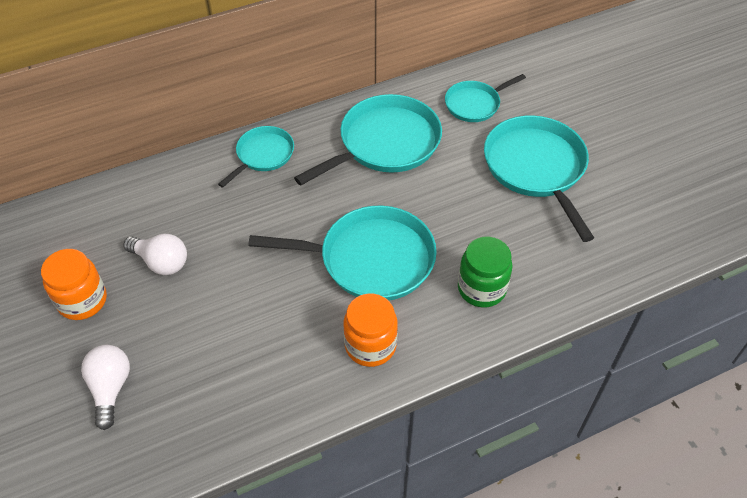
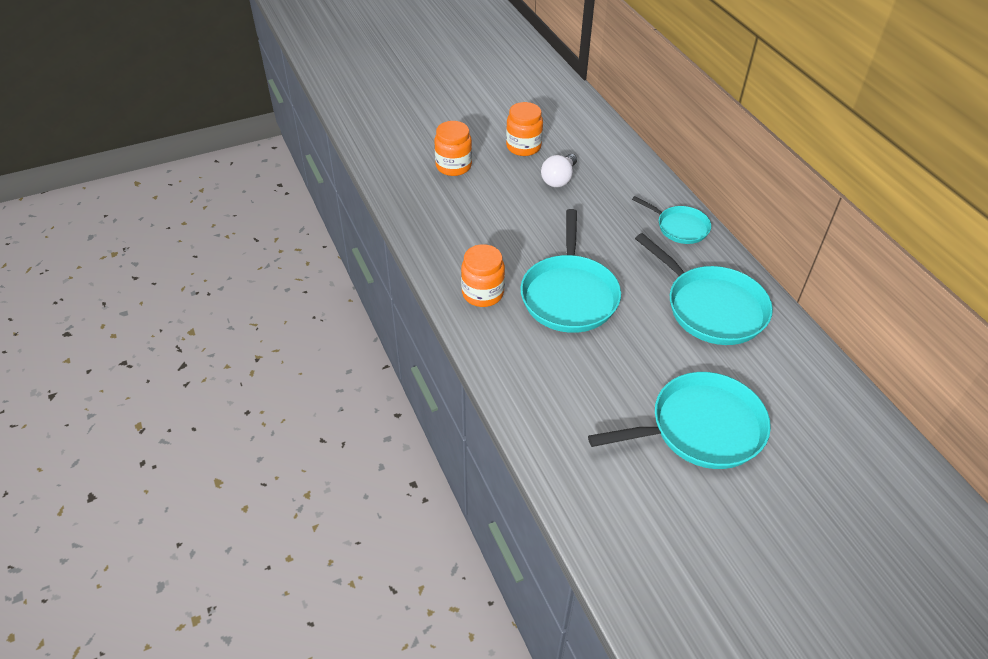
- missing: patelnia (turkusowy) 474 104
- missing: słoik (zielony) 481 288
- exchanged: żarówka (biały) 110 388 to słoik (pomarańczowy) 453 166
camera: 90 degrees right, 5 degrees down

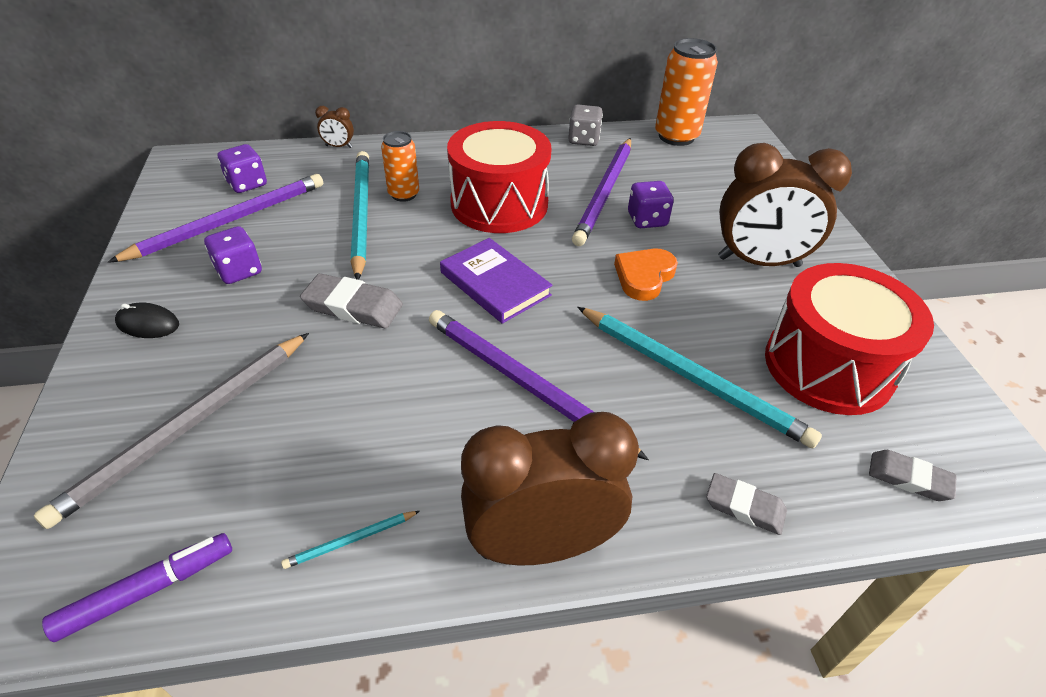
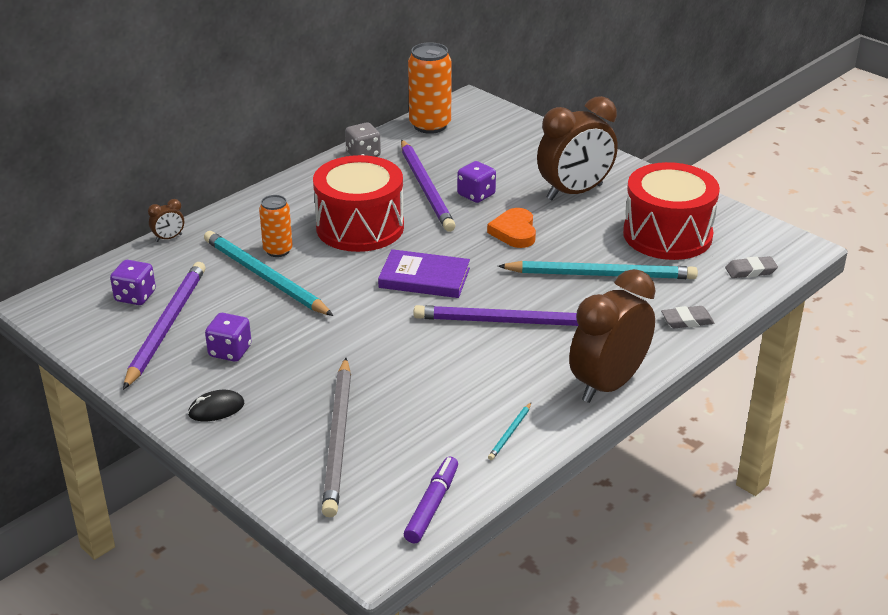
- missing: gumka do mazania (szary) 353 306
camera: 35 degrees left, 10 degrees down

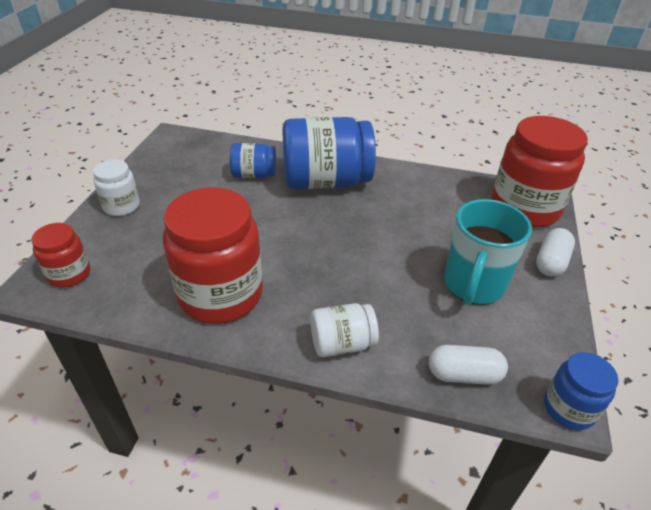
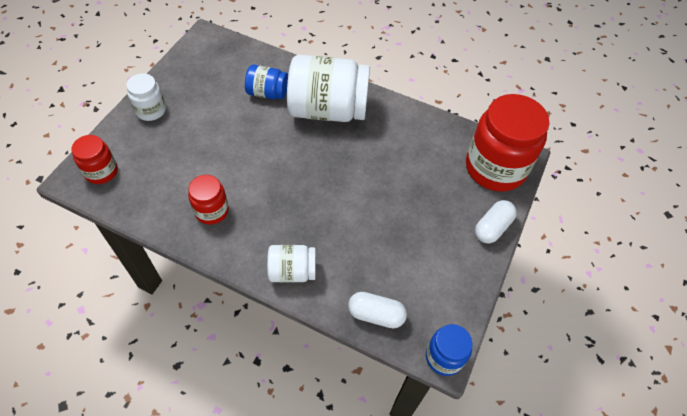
- colour: słoik (niebieski) 325 181 to słoik (biały) 328 110
- size: słoik (czerwony) 220 294 = 212 211 x0.51
- missing: kubek (turkusowy) 473 285
camera: 10 degrees right, 15 degrees up

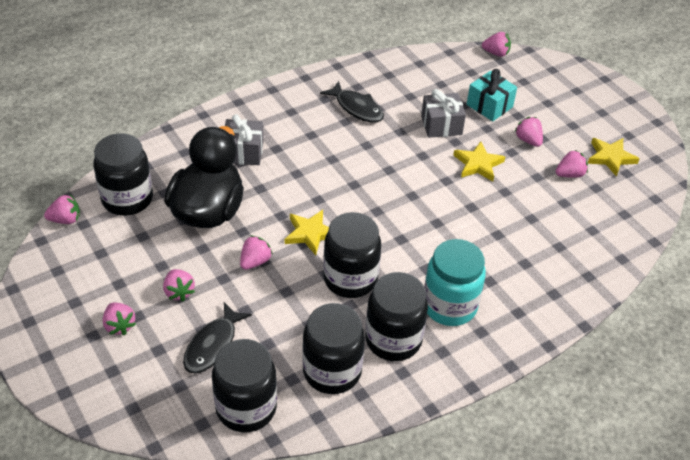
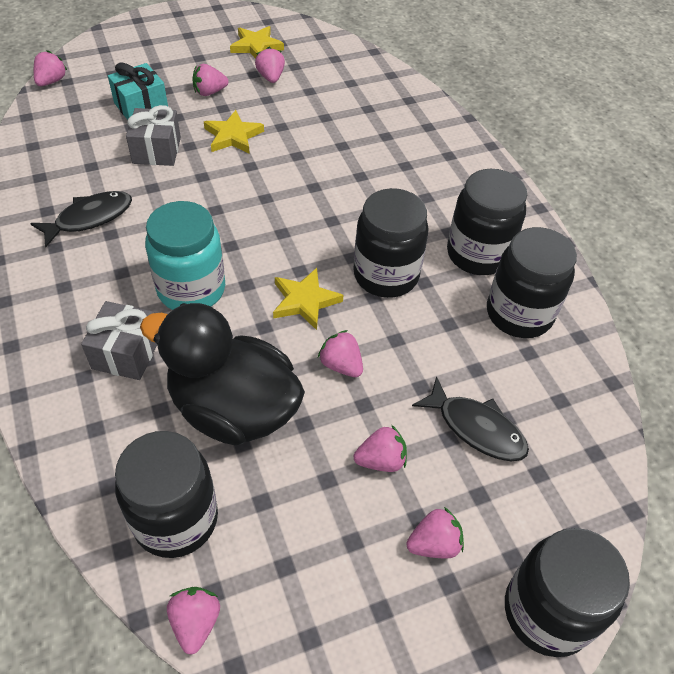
- relocated: słoik (turkusowy) 449 306 to 191 289
- relocated: słoik (czarny) 246 408 to 547 612
camera: 80 degrees left, 5 degrees up

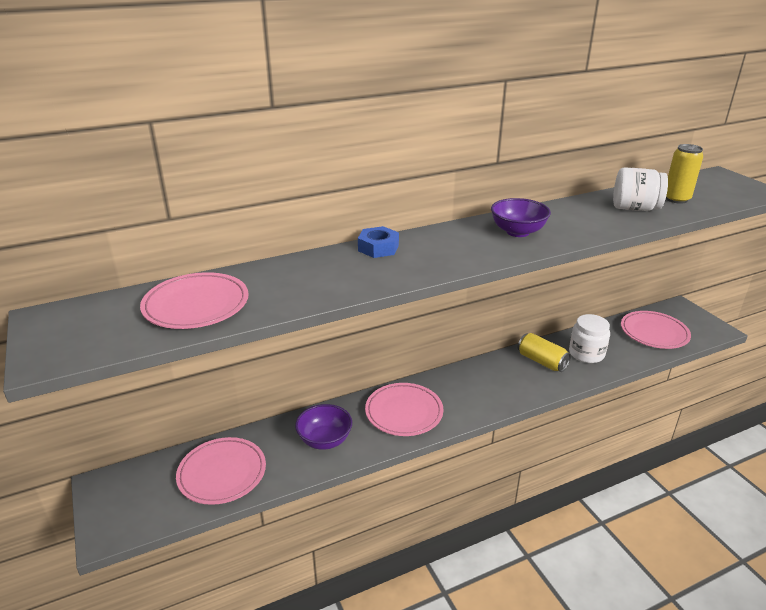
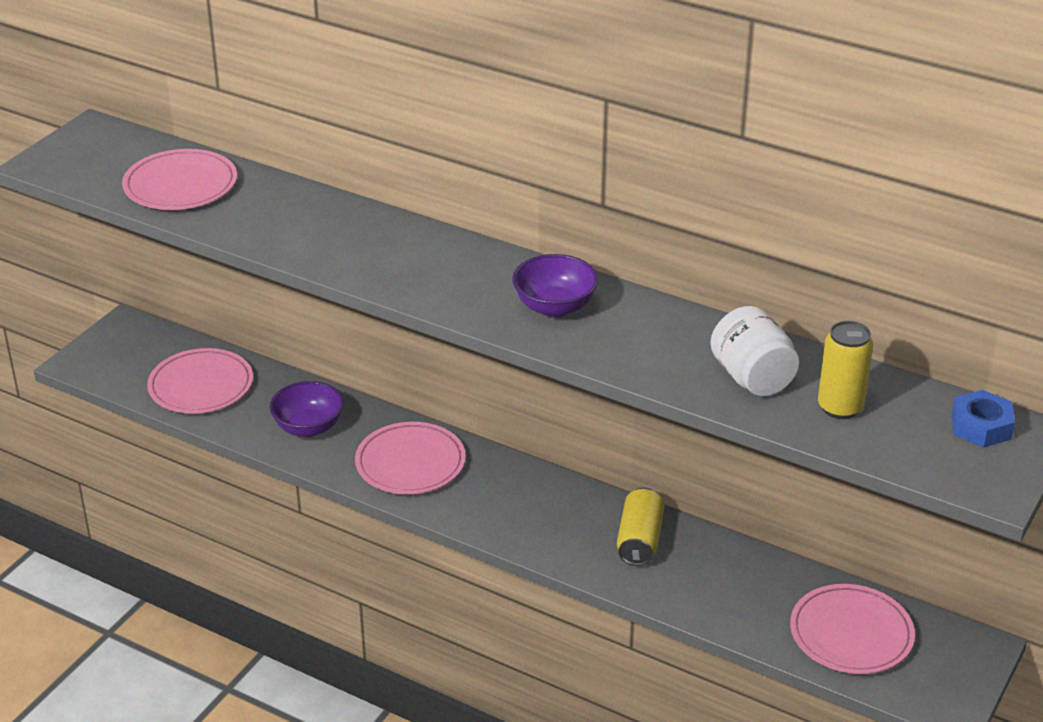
- relocated: nakrętka (niebieski) 378 248 to 981 426
- missing: słoik (biały) 586 353
camera: 55 degrees right, 5 degrees up

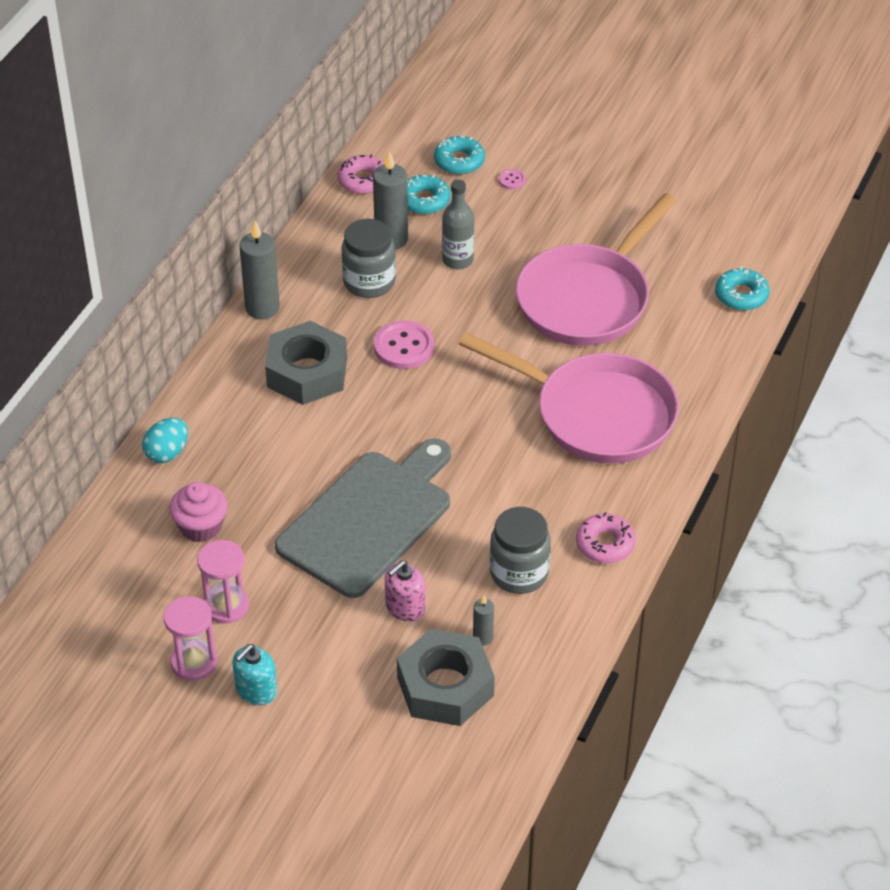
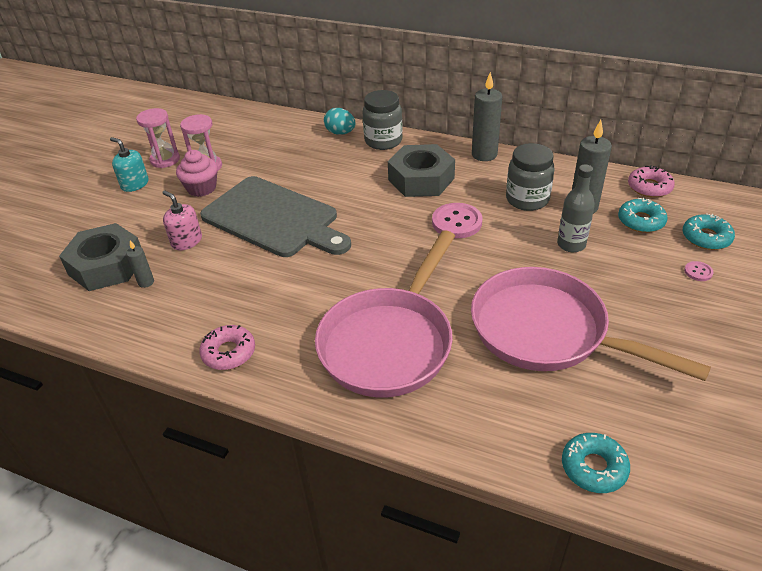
- relocated: muffinka (różowy) 201 526 to 201 188
- relocated: słoik (szary) 519 573 to 383 141
camera: 90 degrees right, 5 degrees down

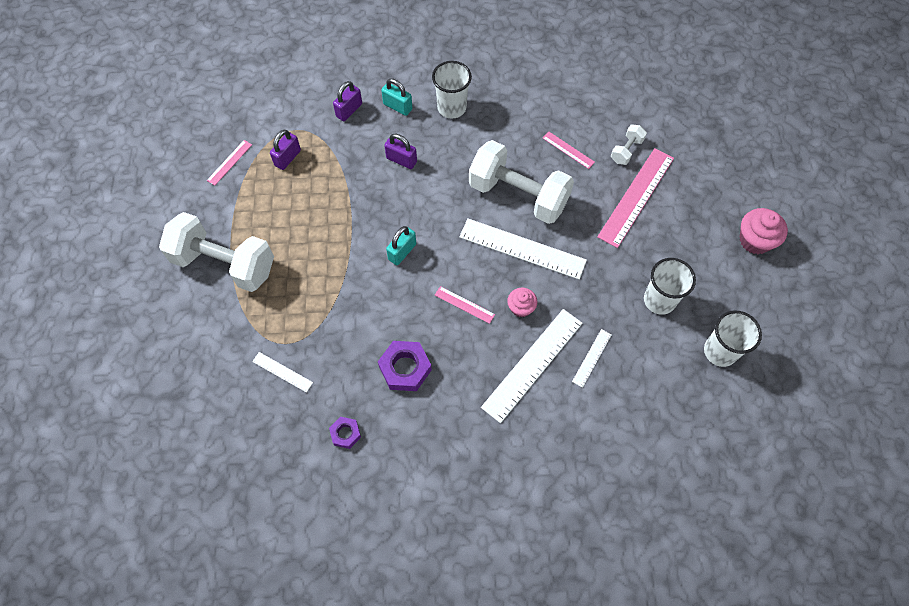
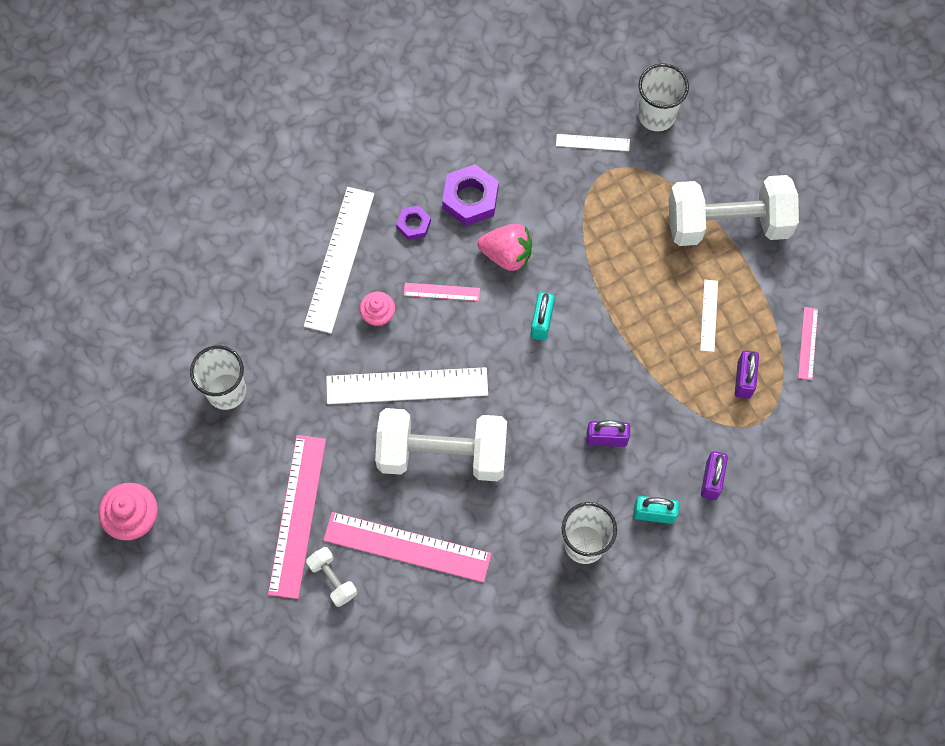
- spun: hantel (biały) 626 150 = 333 579 45 degrees counterclockwise
- size: linijka (różowy) 568 150 = 407 546 x2.08
- relocated: szklanka (biały) 720 351 to 656 115
- relocated: linijka (biały) 592 358 to 709 315
- relocated: nakrętka (fioletowy) 345 433 to 413 225
- appeared: truskawka (różowy) 507 255
camera: 155 degrees right, 5 degrees up

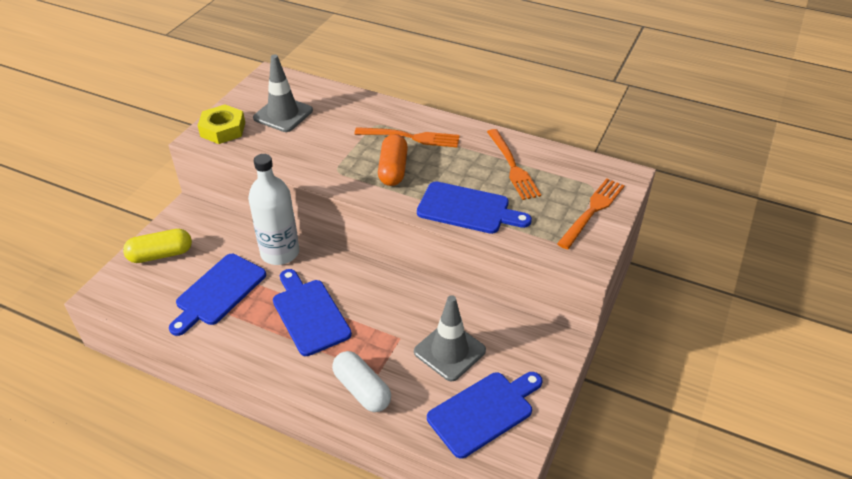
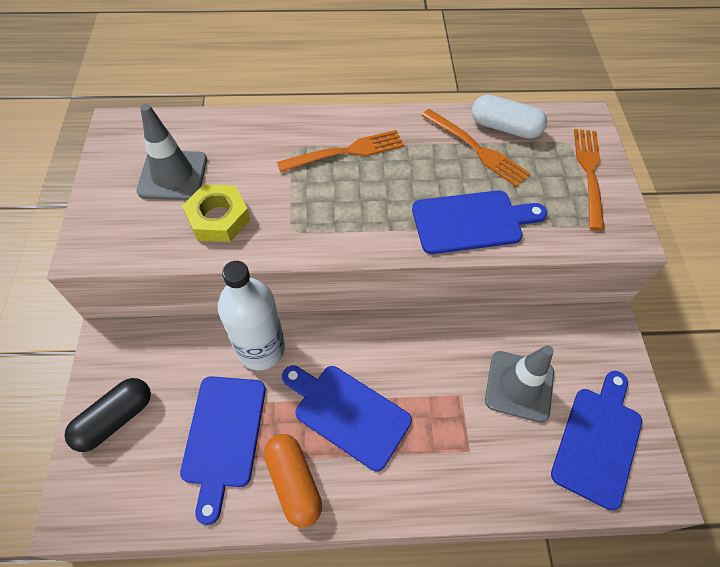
- relocated: nakrętka (żółty) 223 129 to 218 218
- relocated: kapsułka (pomarańczowy) 393 169 to 294 482
- colour: kapsułka (żółty) 161 255 to kapsułka (czarny) 115 419
- relocated: kapsułka (biały) 362 390 to 505 128
camera: 30 degrees left, 15 degrees up

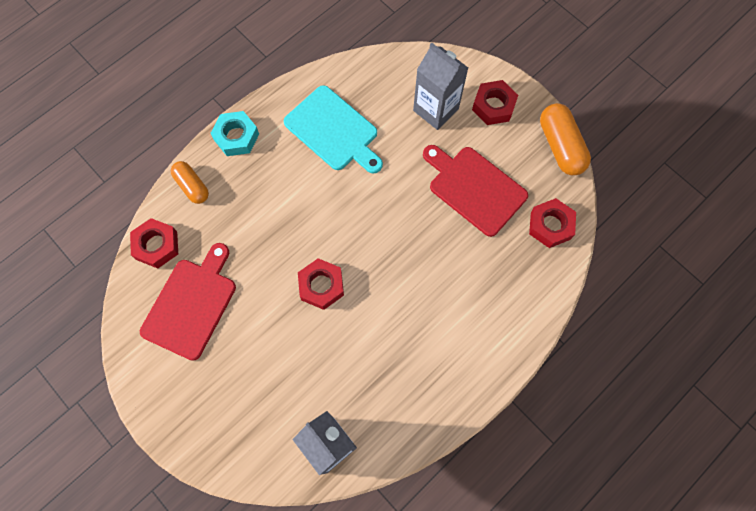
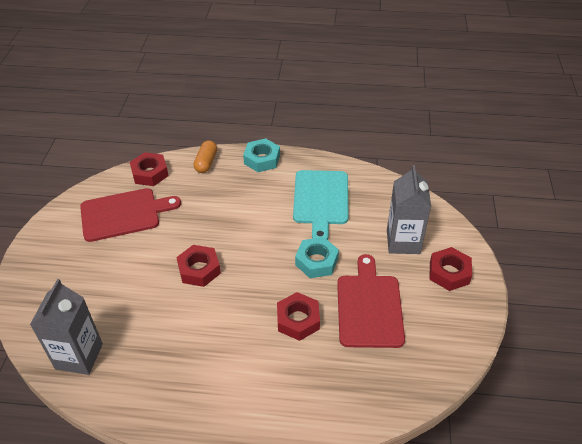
- missing: kapsułka (pomarańczowy) 560 146
- relocated: nakrętka (czerwony) 550 225 to 298 320
- appeared: nakrętka (turkusowy) 316 261
camera: 50 degrees right, 25 degrees down

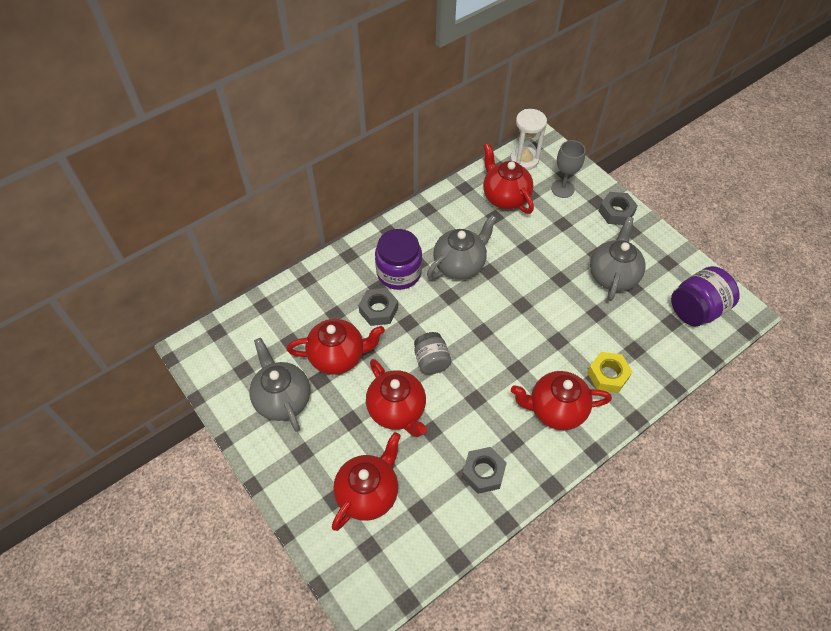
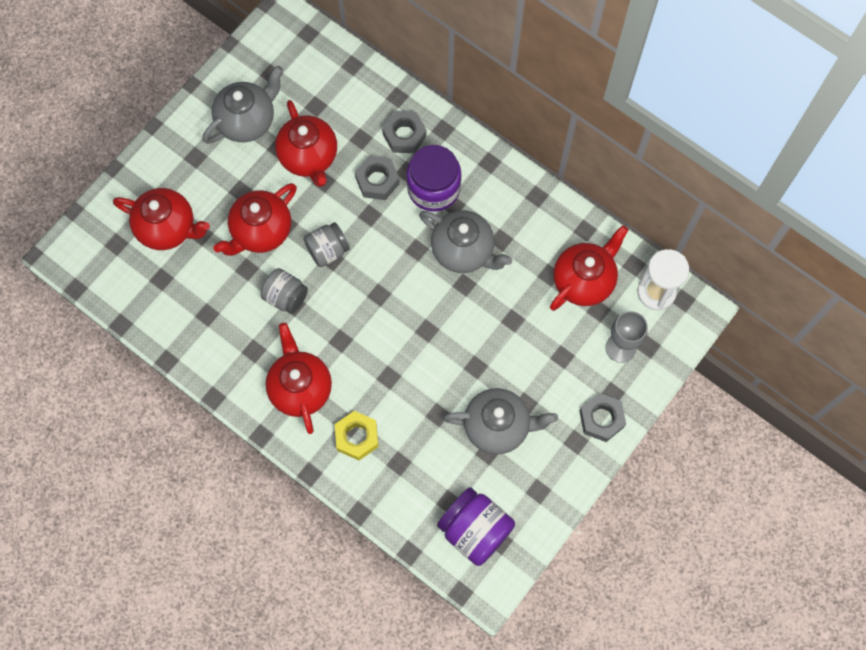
- relocated: nakrętka (szary) 483 472 to 404 135
- appeared: słoik (szary) 286 297
camera: 75 degrees right, 15 degrees up

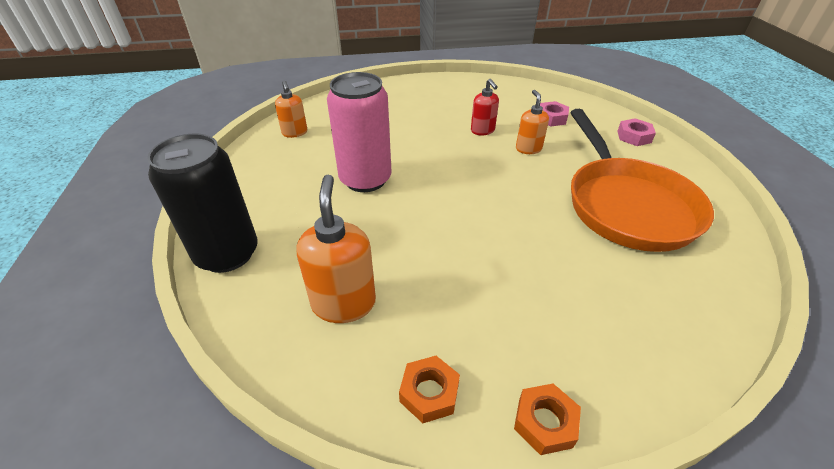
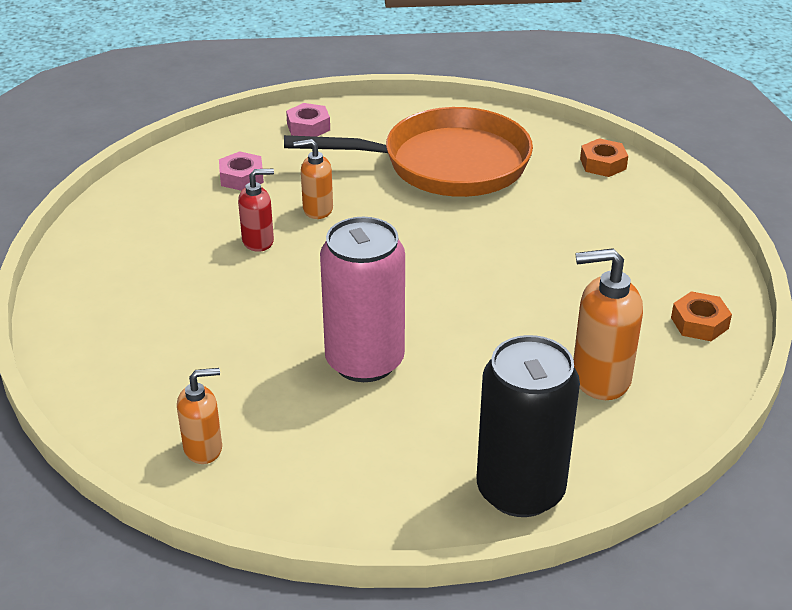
- relocated: nakrętka (pomarańczowy) 544 422 to 603 164
camera: 85 degrees left, 5 degrees down

